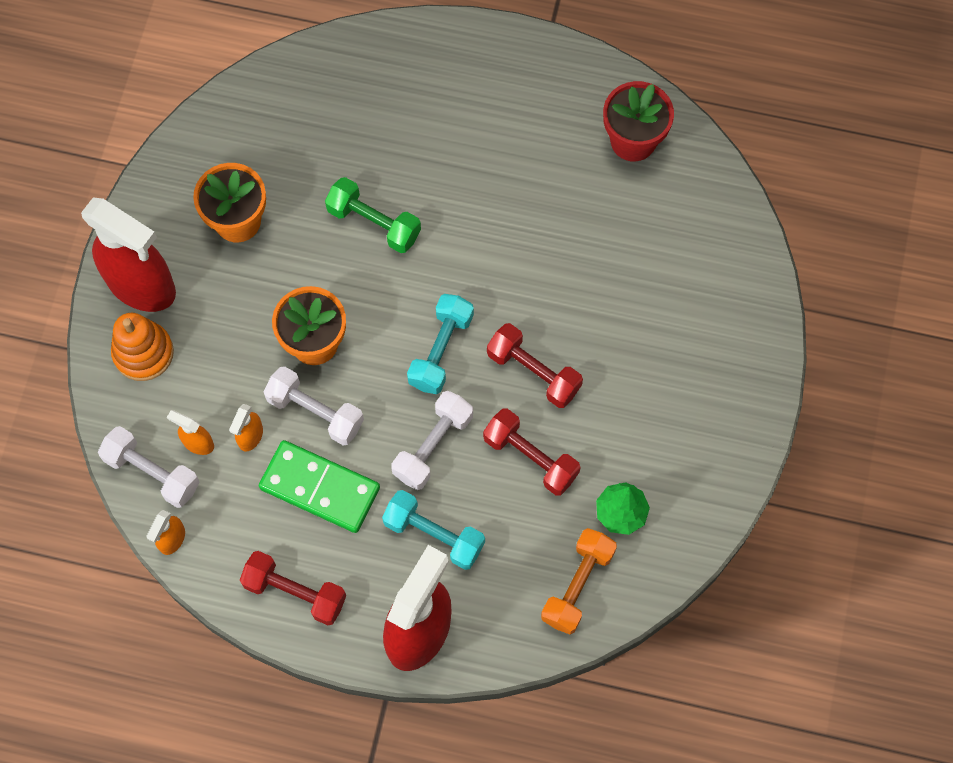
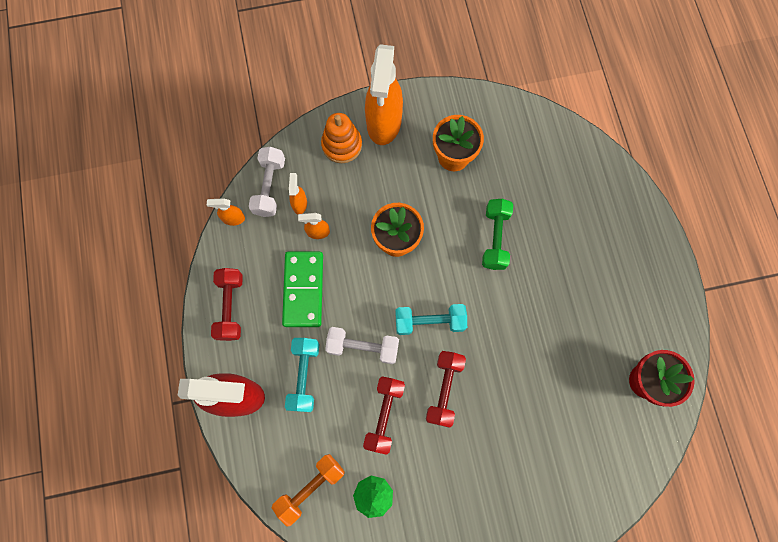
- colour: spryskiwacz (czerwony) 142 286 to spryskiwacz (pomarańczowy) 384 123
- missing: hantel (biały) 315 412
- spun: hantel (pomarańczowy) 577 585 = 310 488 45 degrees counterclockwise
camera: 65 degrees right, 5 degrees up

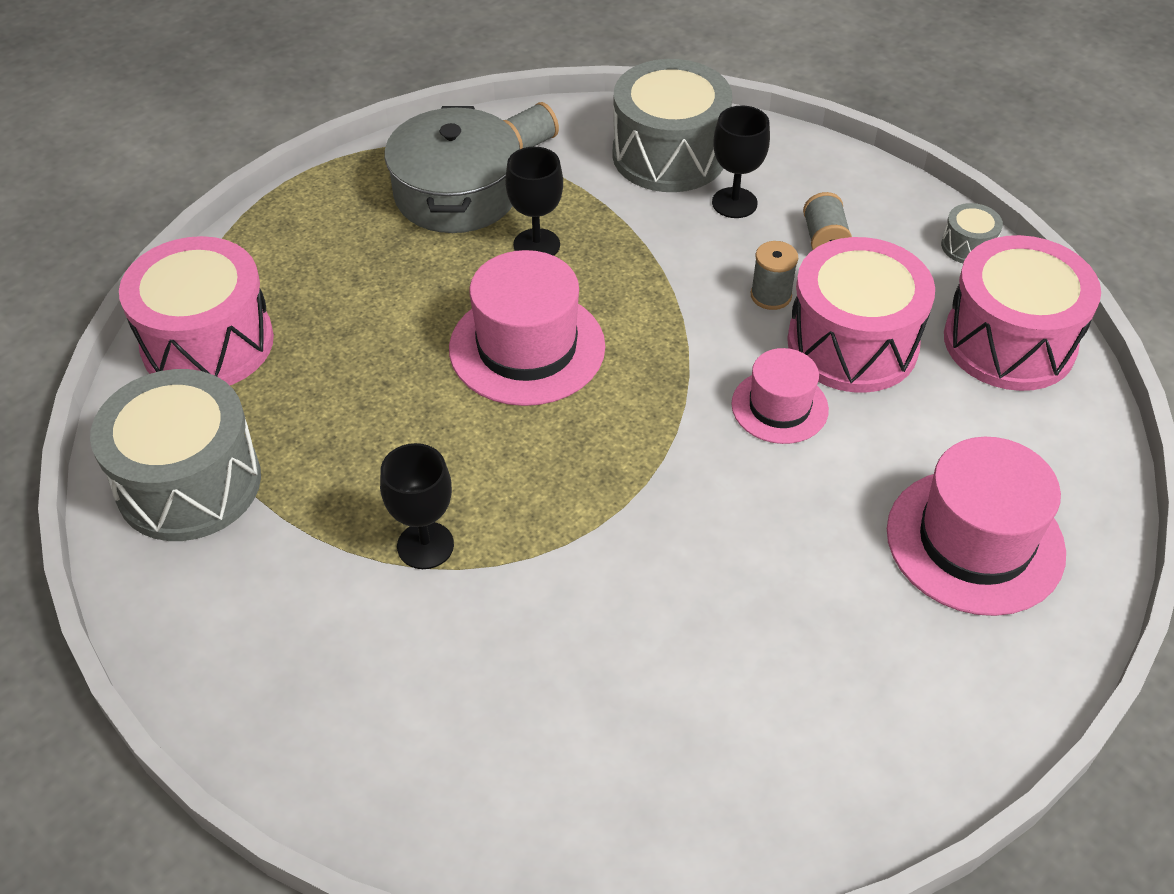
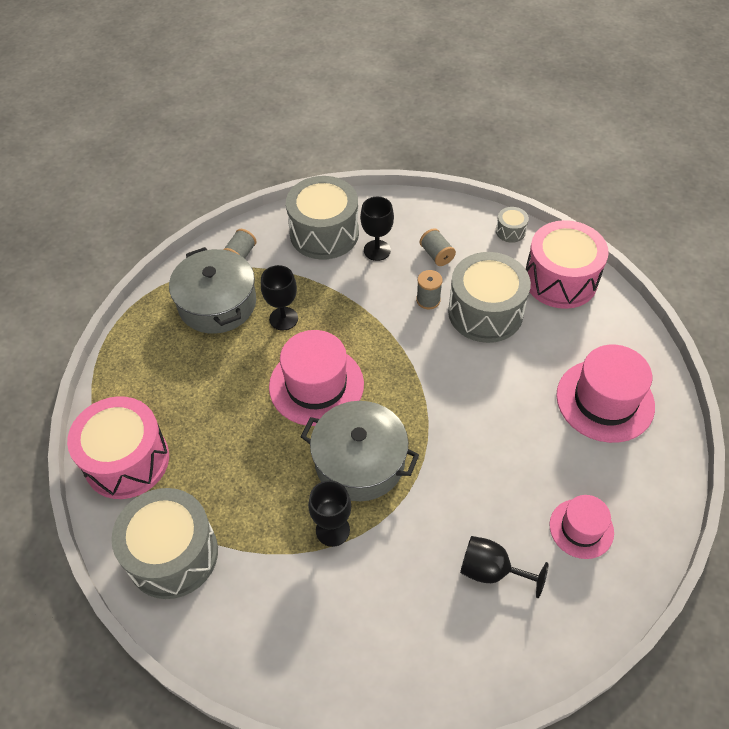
- colour: bęben (różowy) 852 344 to bęben (szary) 485 312
- relocated: kapelusz (różowy) 779 407 to 581 528
- appeared: garnek (szary) 360 461
- appeared: kielich (czarny) 491 571
camera: 25 degrees left, 5 degrees up

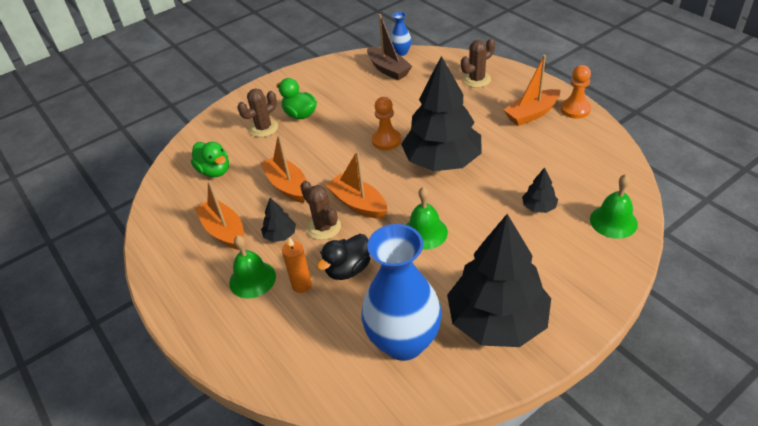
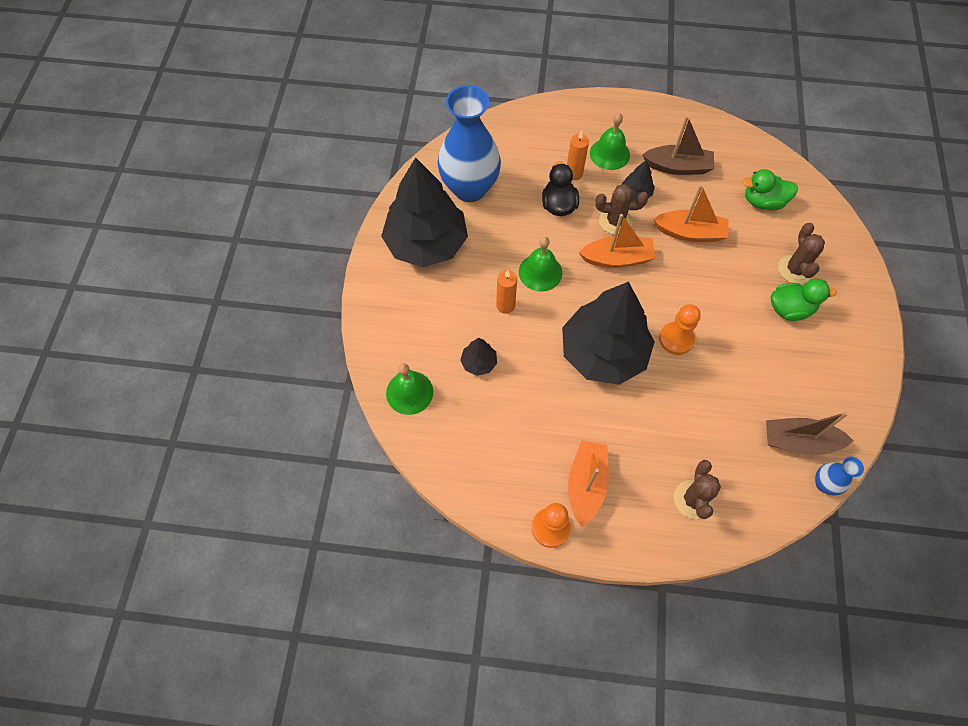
- colour: łódka (pomarańczowy) 224 231 to łódka (brązowy) 678 167
- appeared: świeca (pomarańczowy) 505 305
camera: 130 degrees right, 20 degrees up

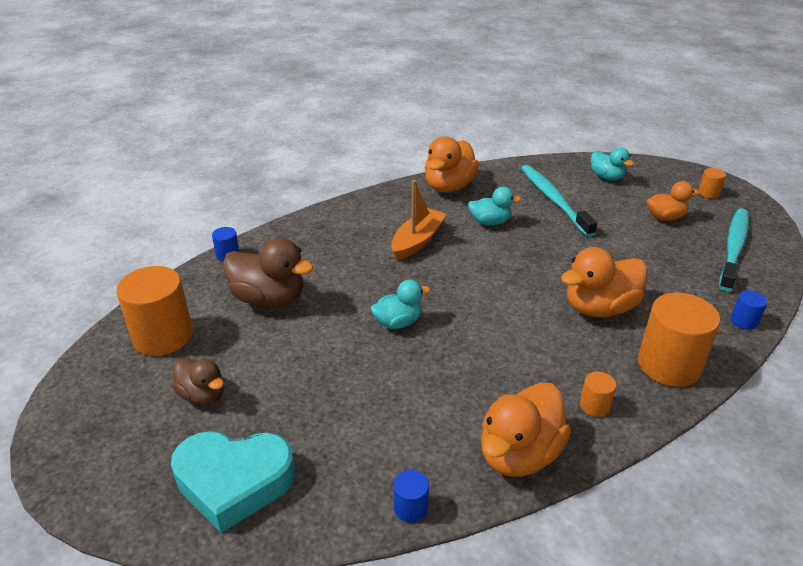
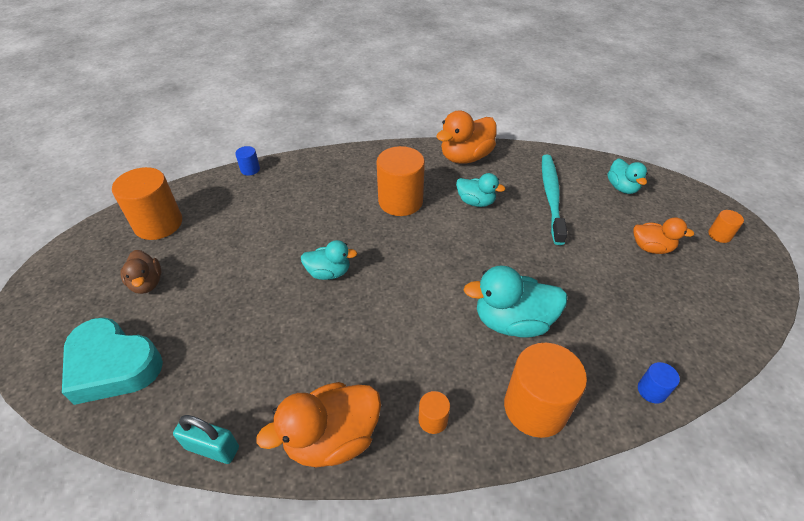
- exchanged: łódka (pomarańczowy) 417 241 to walec (pomarańczowy) 400 201
- missing: szczoteczka do zębów (turkusowy) 734 248
- missing: kaczka (brązowy) 269 299
- colour: kaczka (pomarańczowy) 599 308 to kaczka (turkusowy) 512 322
- exchanged: walec (niebieski) 411 508 to kłódka (turkusowy) 212 448
camera: 25 degrees right, 10 degrees up

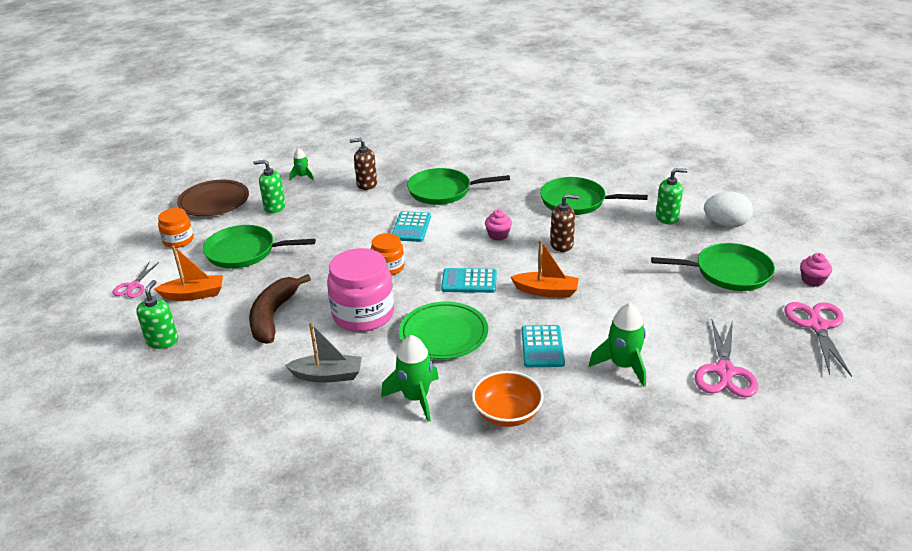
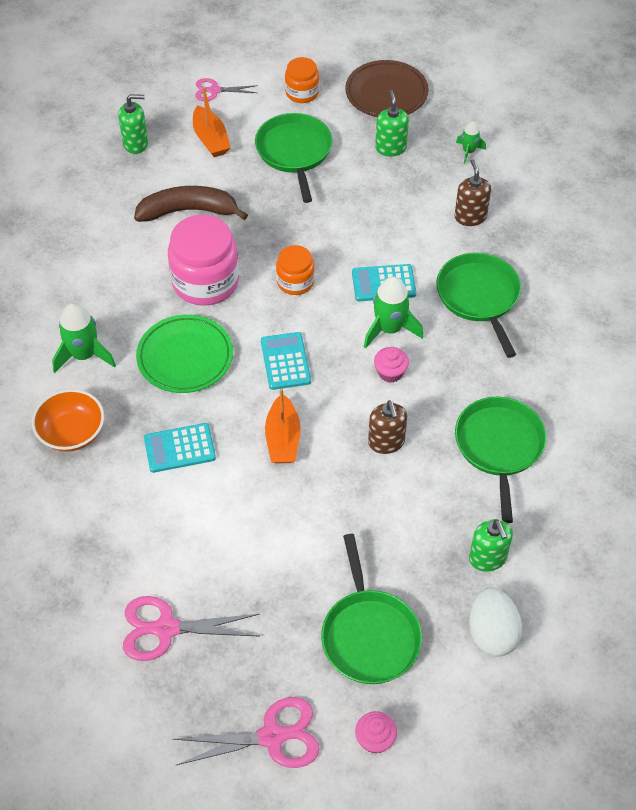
- relocated: rakieta (zielony) 622 366 to 389 329
- missing: łódka (szary) 327 375
camera: 75 degrees right, 20 degrees up

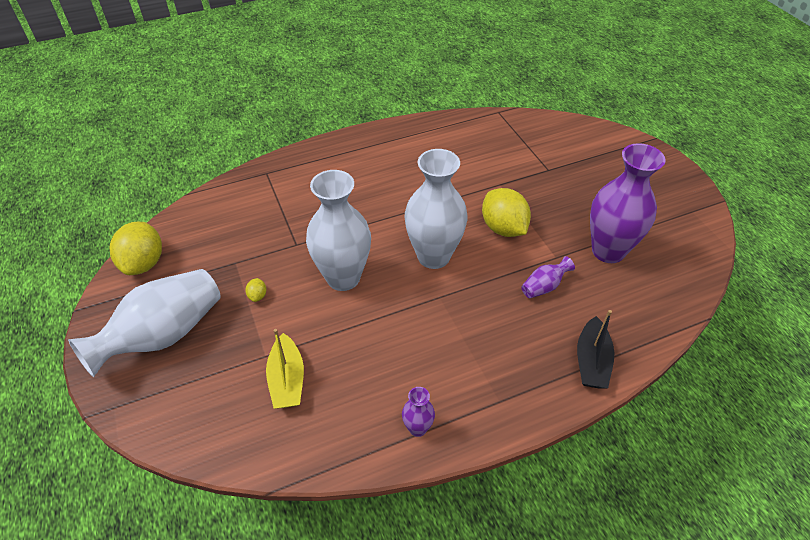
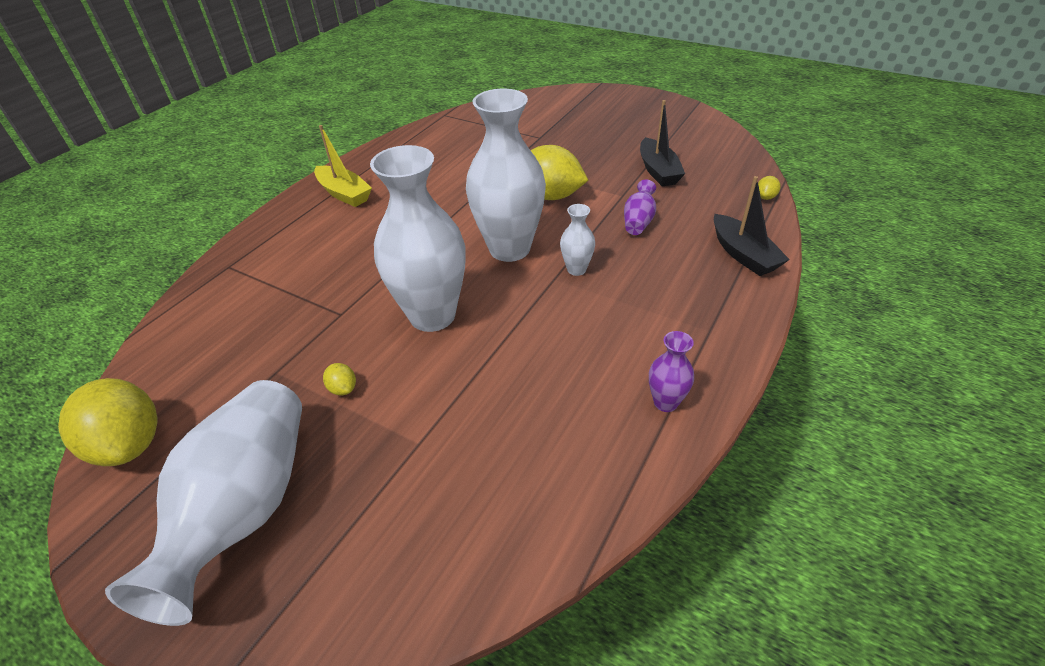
- exchanged: wazon (fioletowy) 608 251 to łódka (czarny) 658 171
- relocated: łódka (żółty) 287 380 to 344 194
- appeared: cytryna (żółty) 765 197
- appeared: wazon (biały) 576 269
camera: 35 degrees left, 5 degrees down

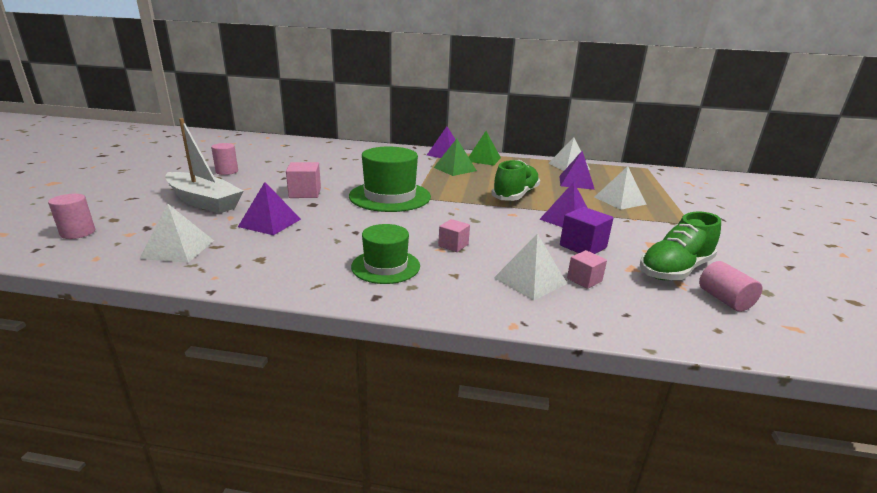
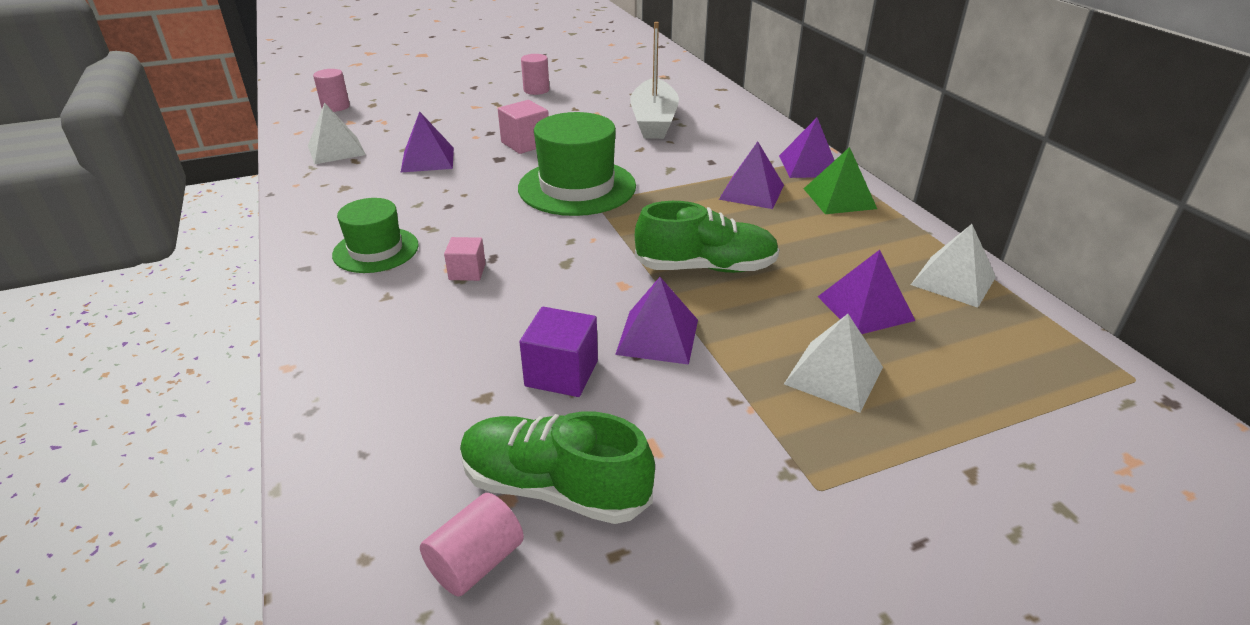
- relocated: łódka (biały) 204 202 to 654 121
- colour: piramida (zielony) 455 169 to piramida (fioletowy) 751 192
- missing: piramida (biały) 530 280
- missing: sześcian (różowy) 584 280
camera: 60 degrees right, 10 degrees up

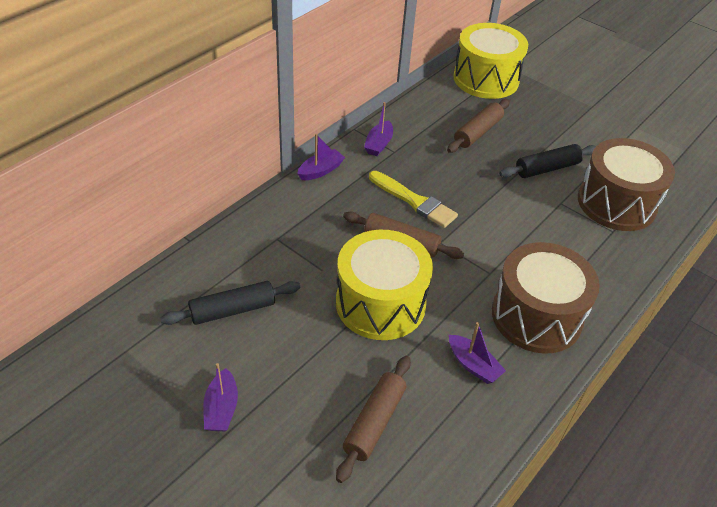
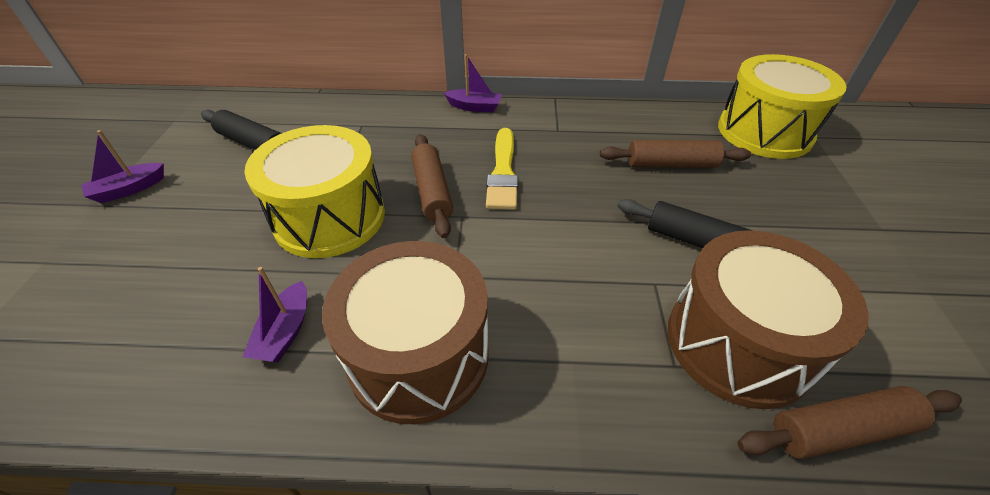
- missing: łódka (fioletowy) 378 144
- relocated: wałek do ciasta (brązowy) 374 422 to 840 430
camera: 55 degrees right, 0 degrees up

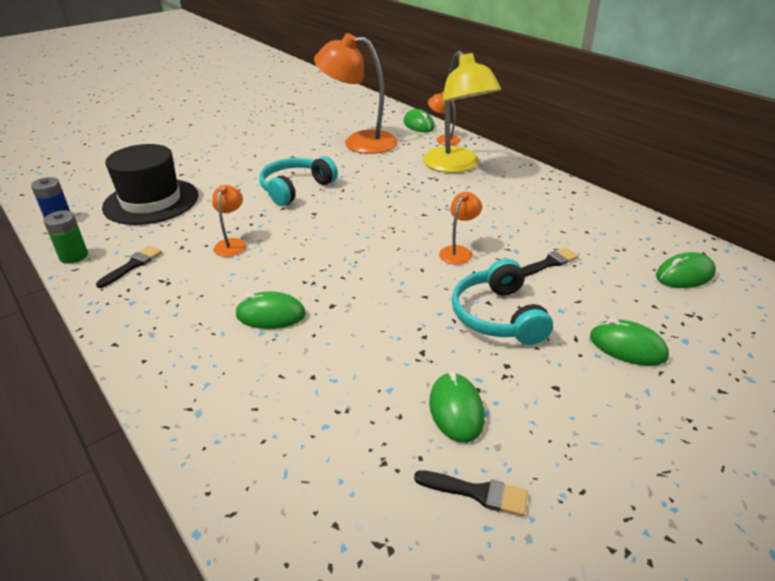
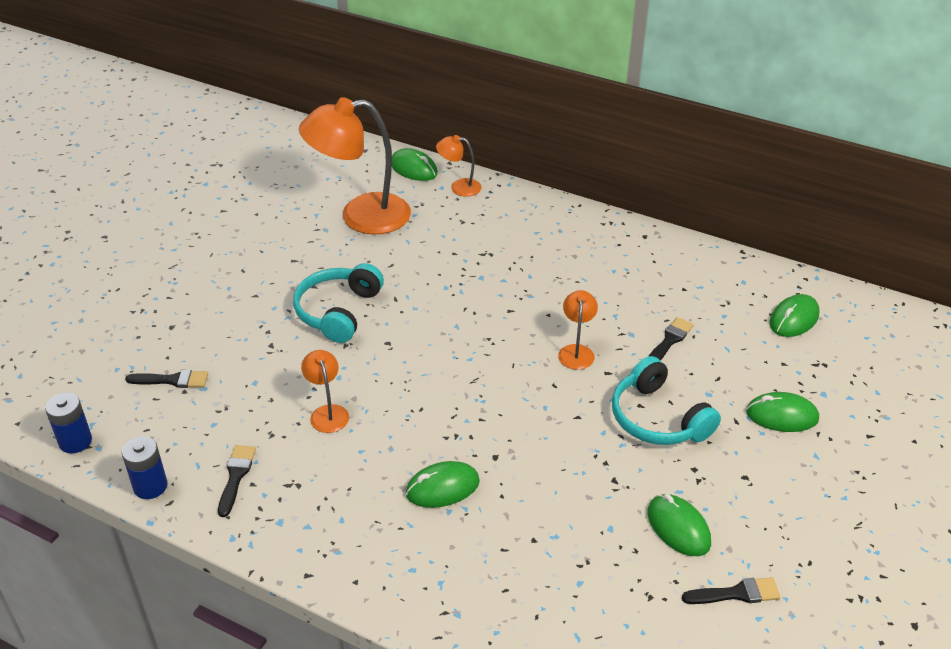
- missing: lampka (żółty) 456 166
- exchanged: kapelusz (czarny) 151 201 to pędzel (czarny) 172 380
- colour: bateria (zielony) 74 256 to bateria (niebieski) 150 486
camera: 25 degrees left, 5 degrees up

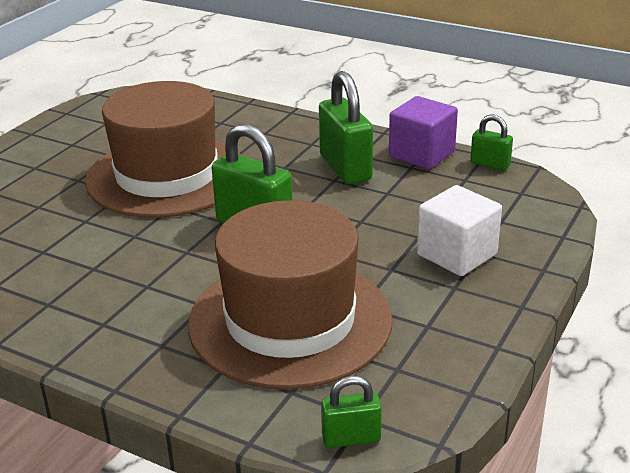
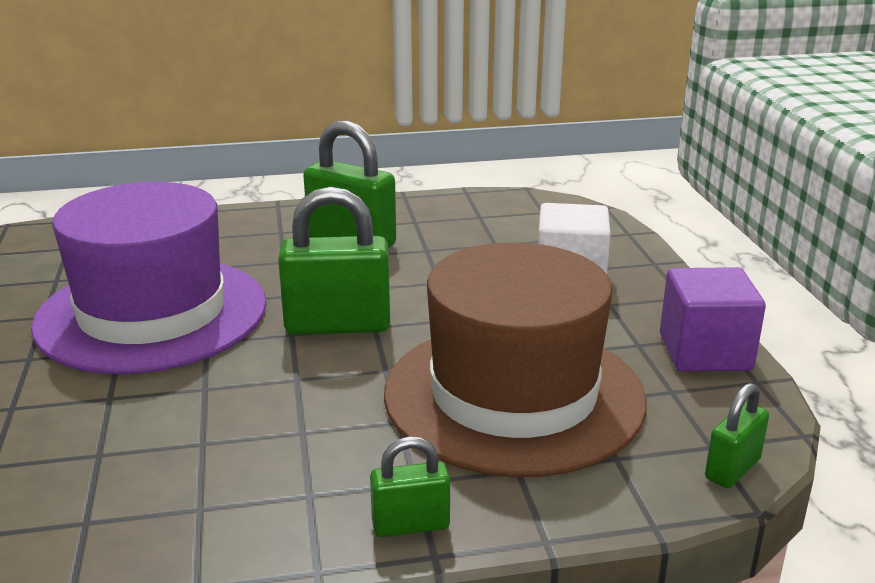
- colour: kapelusz (brązowy) 167 176 to kapelusz (fioletowy) 152 313
- relocated: sześcian (fioletowy) 421 154 to 705 352
- relocated: kłódka (zielony) 490 164 to 410 525
camera: 40 degrees left, 5 degrees down

